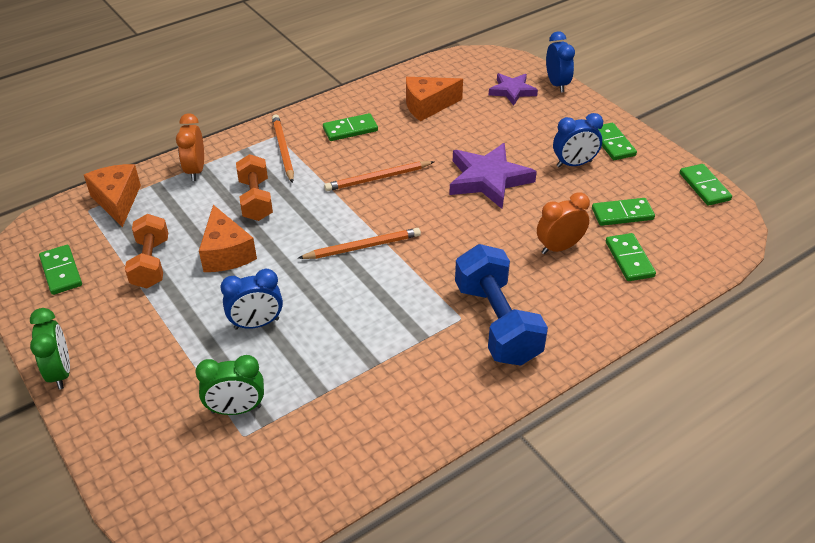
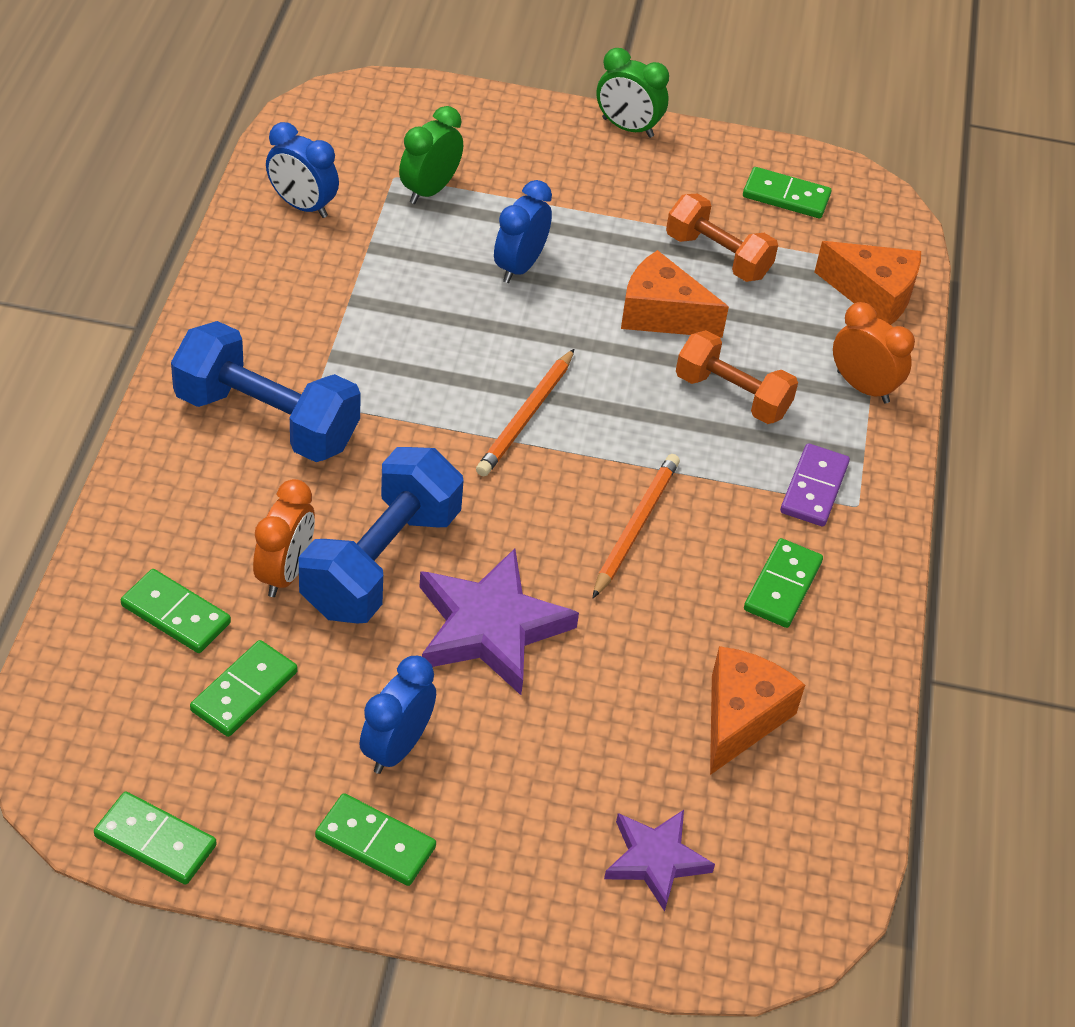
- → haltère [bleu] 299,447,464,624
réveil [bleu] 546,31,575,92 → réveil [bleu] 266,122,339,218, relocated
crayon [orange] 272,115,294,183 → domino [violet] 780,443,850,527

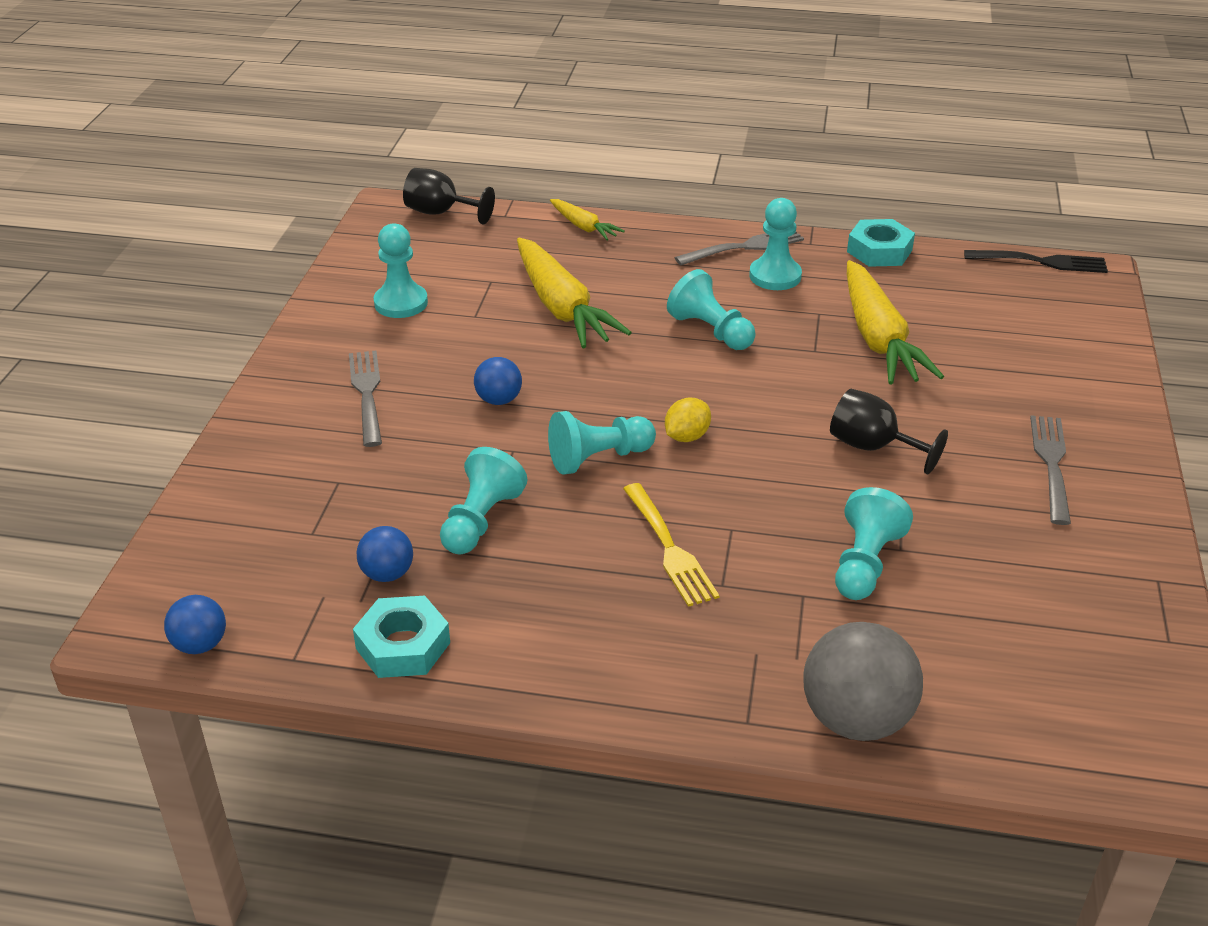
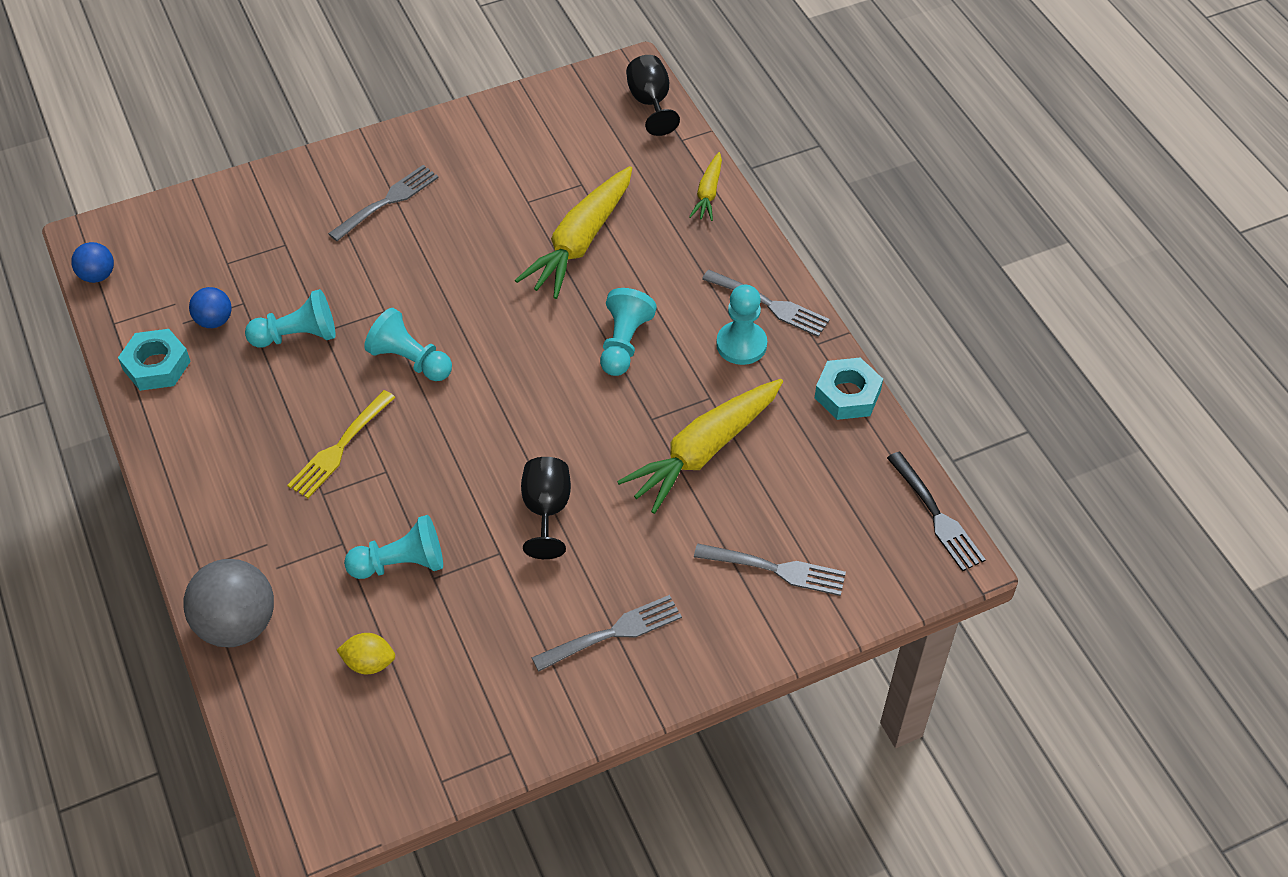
pion [turquoise] 373,223,428,318 → -
balle [bleu] 474,357,522,405 → -
- → fourchette [gris] 694,543,846,596
citron [jaune] 665,398,711,442 → citron [jaune] 337,633,395,674, relocated

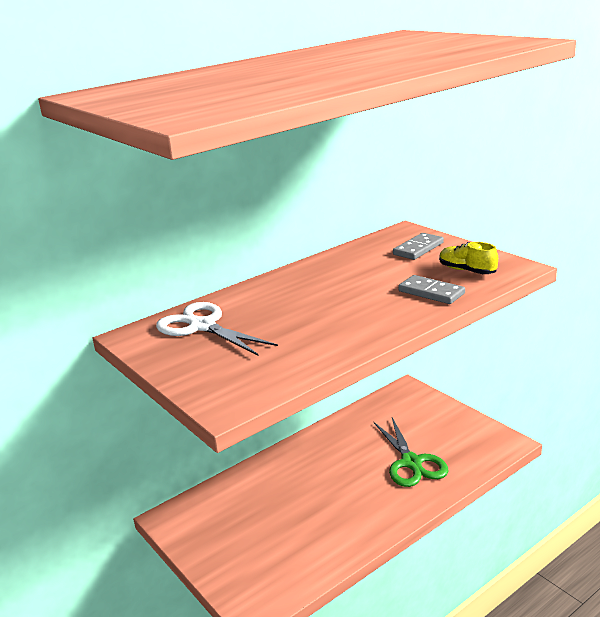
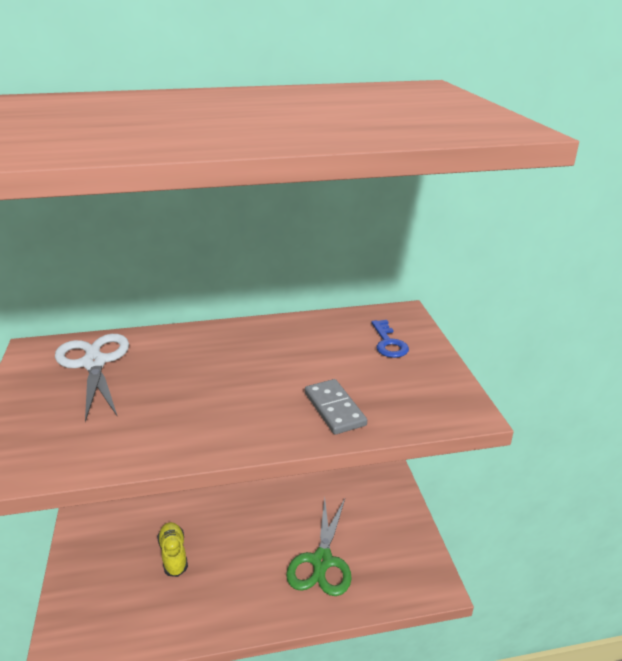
chaussure [jaune] 439,242,498,274 → chaussure [jaune] 157,522,188,577, relocated
domino [gris] 393,233,444,260 → clé [bleu] 371,320,409,358

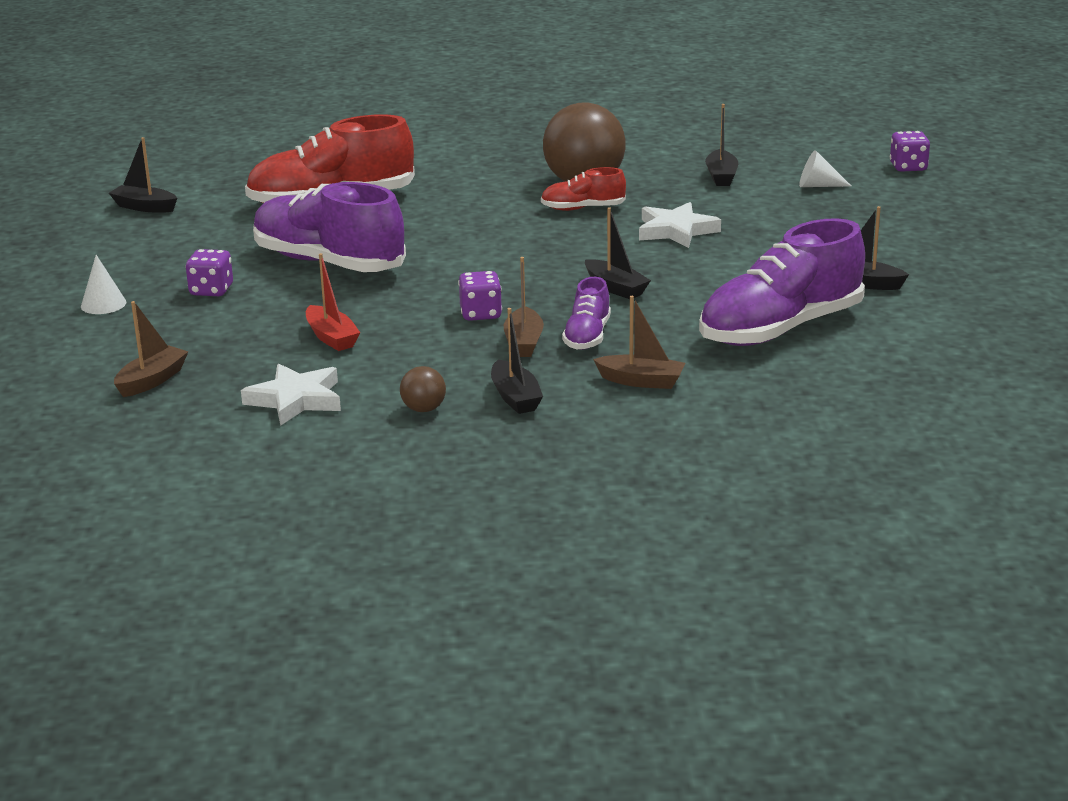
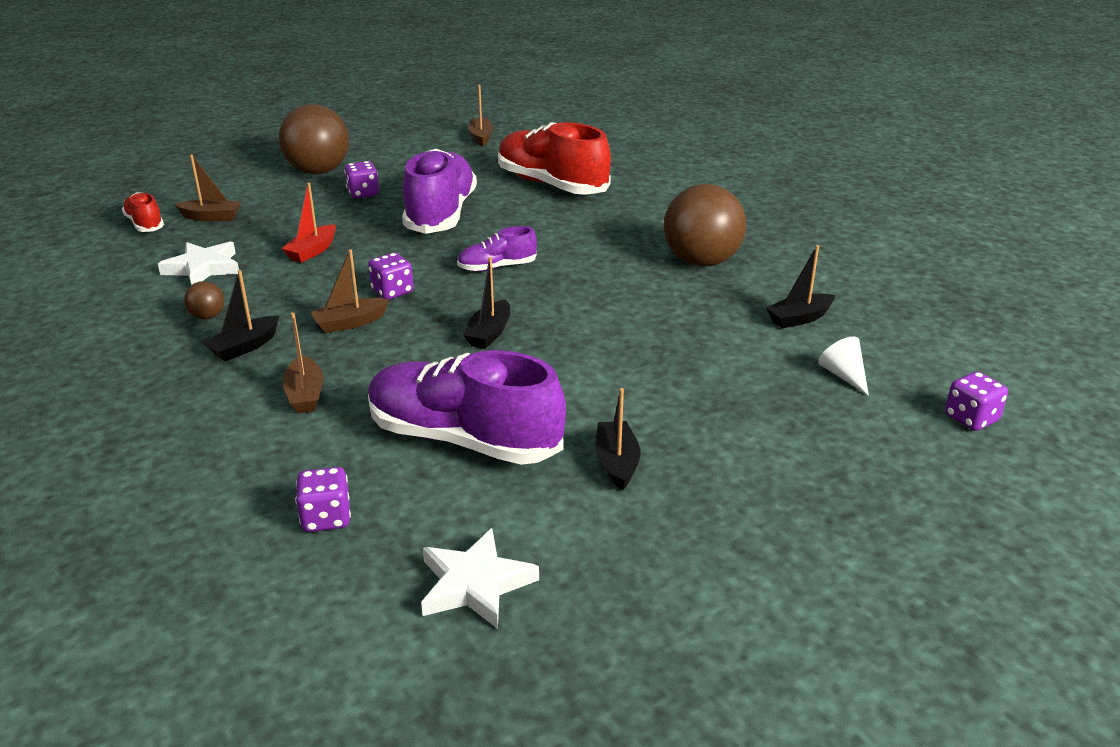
- → dé [violet] 295,467,351,532
chaussure [rouge] 541,167,626,211 → chaussure [rouge] 122,192,164,232, relocated
chaussure [violet] 562,277,611,350 → chaussure [violet] 457,226,537,272, relocated
étoile [blanc] 639,202,721,248 → étoile [blanc] 421,528,539,629, relocated
cône [blanc] 81,255,126,314 → balle [marron] 279,104,349,174
bateau [noir] 109,137,177,213 → bateau [marron] 468,85,494,147

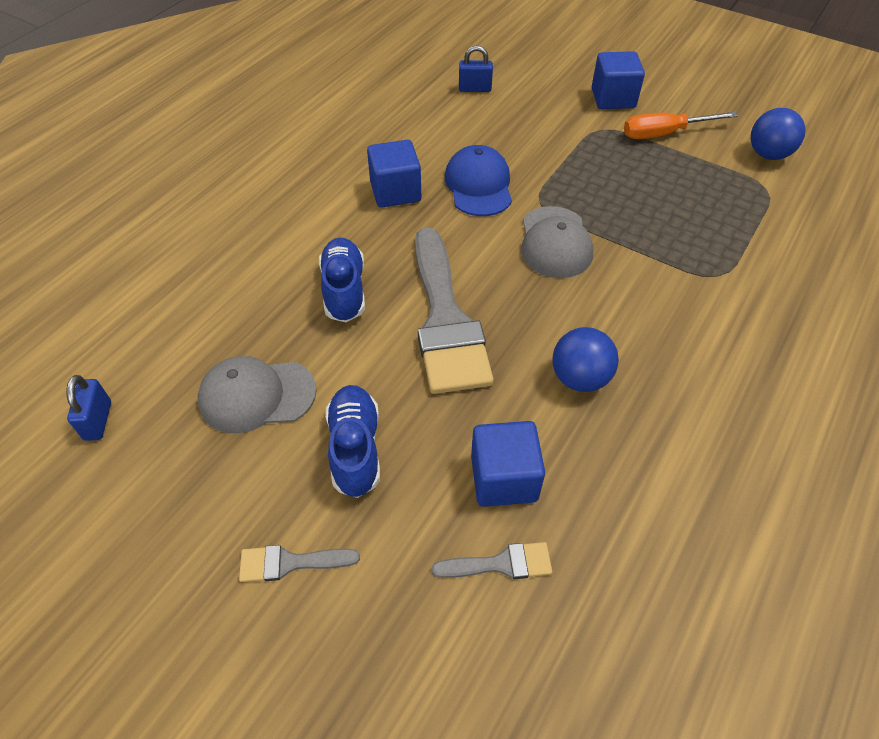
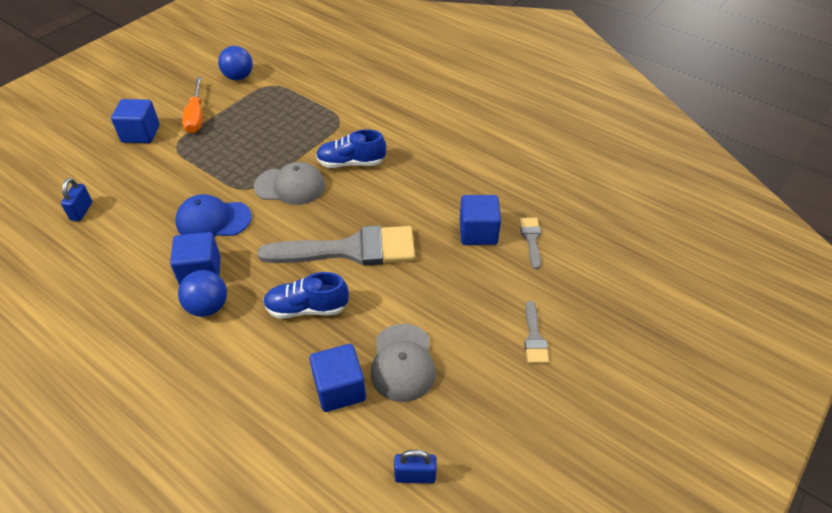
- → cube [bleu] 310,344,366,412
chaussure [bleu] 326,385,380,498 → chaussure [bleu] 316,129,386,168, relocated
balle [bleu] 552,327,619,392 → balle [bleu] 178,270,227,317, relocated

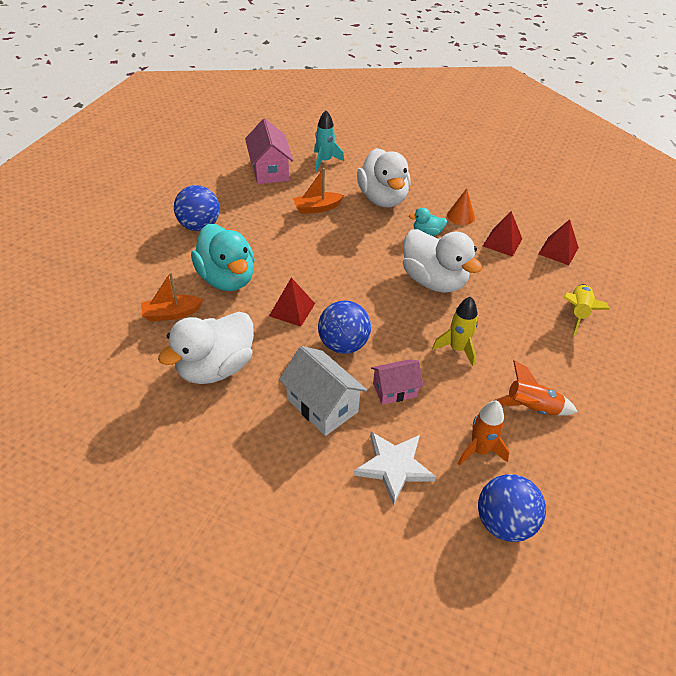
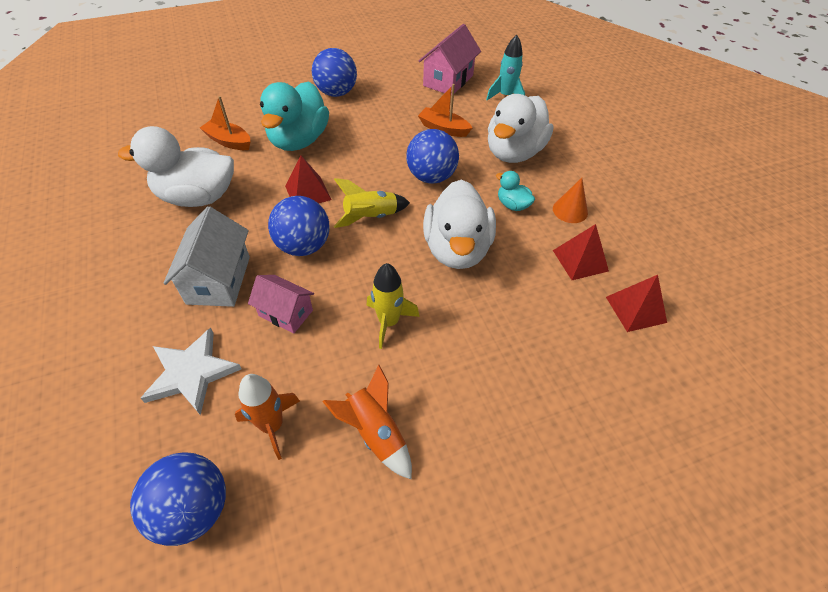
- → balle [bleu] 406,129,459,184
fusée [jaune] 563,284,610,336 → fusée [jaune] 334,178,410,228, relocated

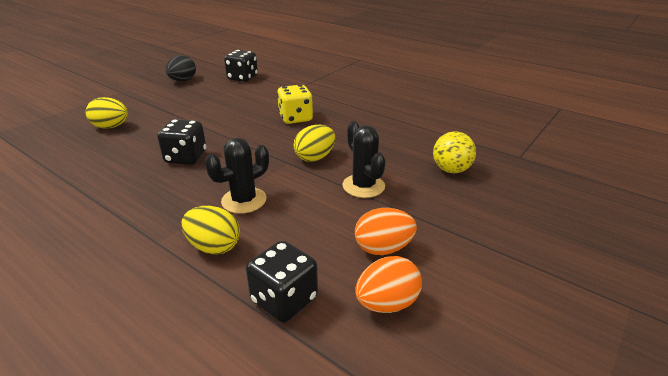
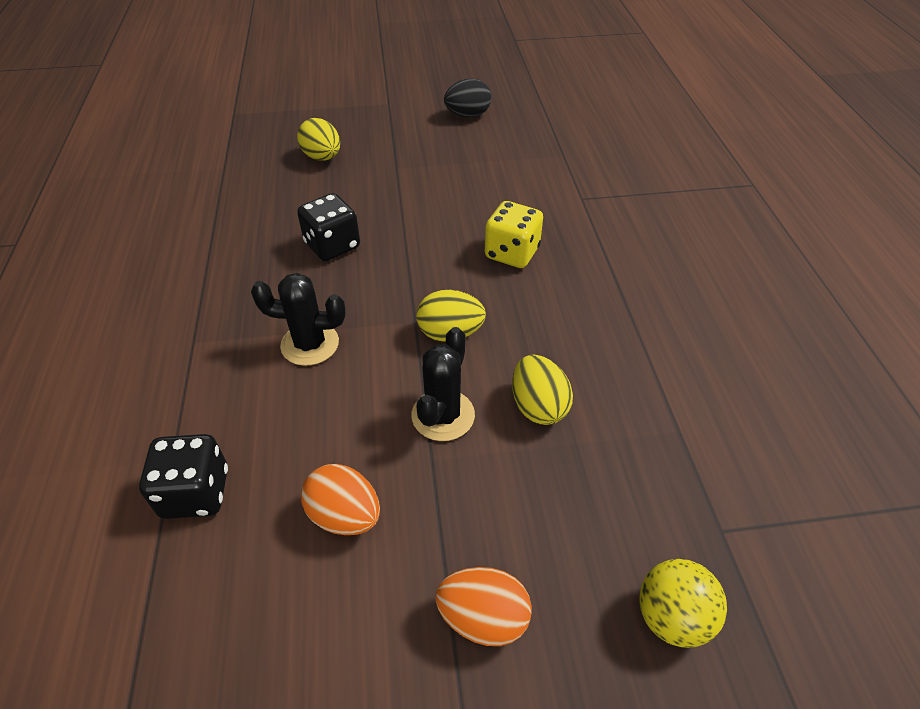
dé [noir] 224,50,258,82 → -
œuf [jaune] 181,206,240,254 → œuf [jaune] 512,355,573,425, relocated
œuf [orange] 355,256,422,313 → œuf [orange] 435,567,532,646, relocated
balle [jaune] 433,131,476,173 → balle [jaune] 639,559,727,648, relocated

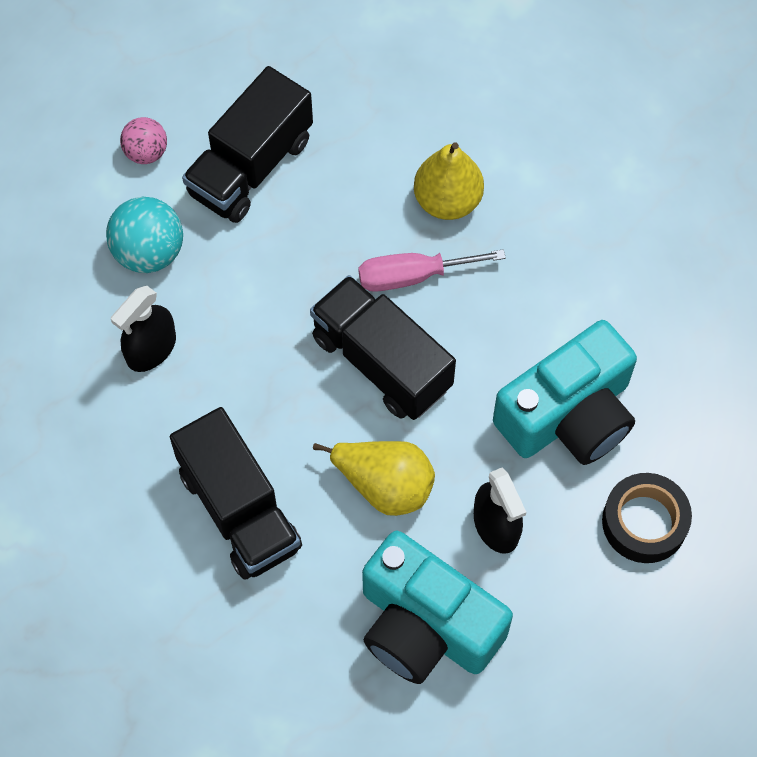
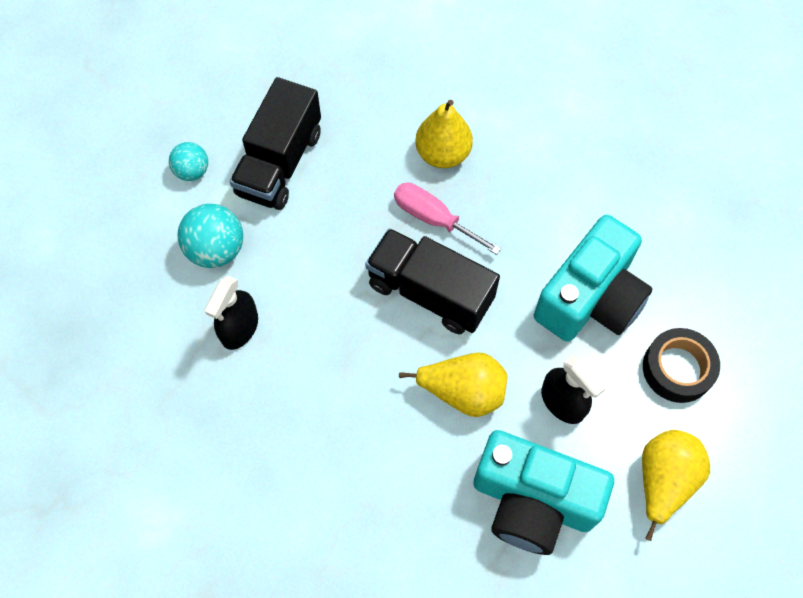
camion [noir] 170,407,302,580 → -
- → poire [jaune] 642,430,710,541
balle [rose] 120,117,167,164 → balle [turquoise] 169,142,208,181
tournevis [rose] 358,249,506,292 → tournevis [rose] 394,183,501,255, 60 degrees clockwise

